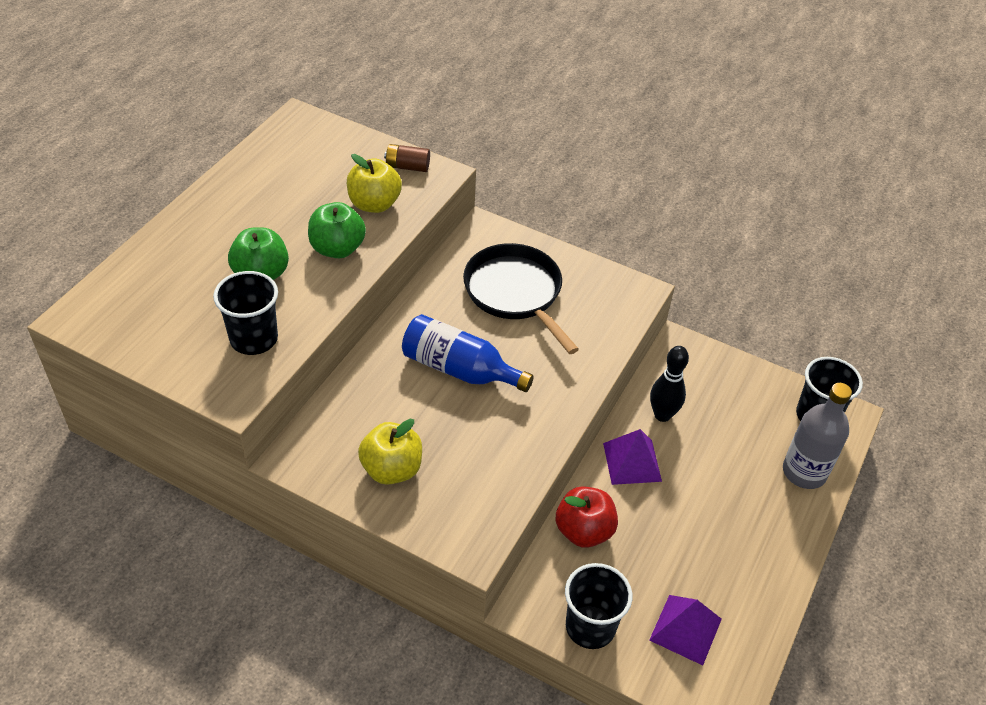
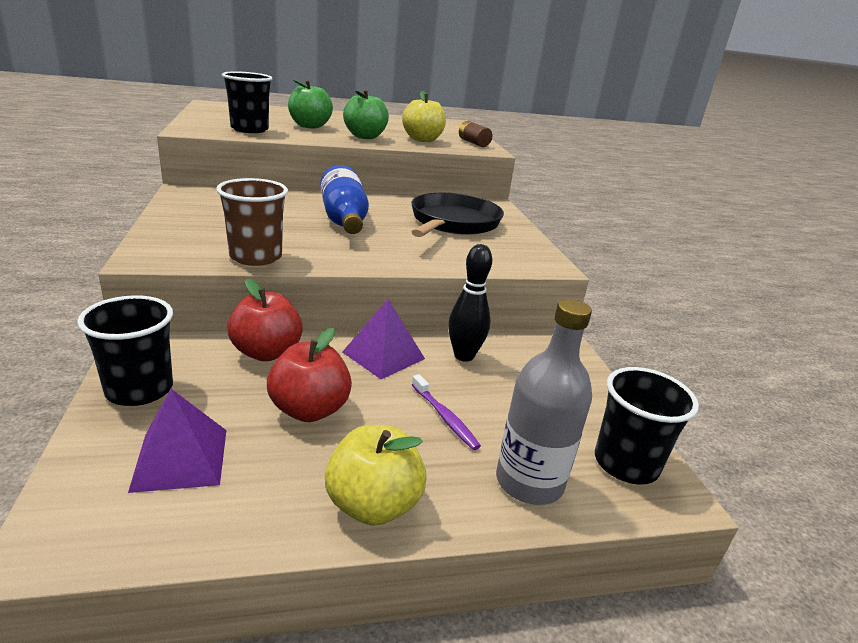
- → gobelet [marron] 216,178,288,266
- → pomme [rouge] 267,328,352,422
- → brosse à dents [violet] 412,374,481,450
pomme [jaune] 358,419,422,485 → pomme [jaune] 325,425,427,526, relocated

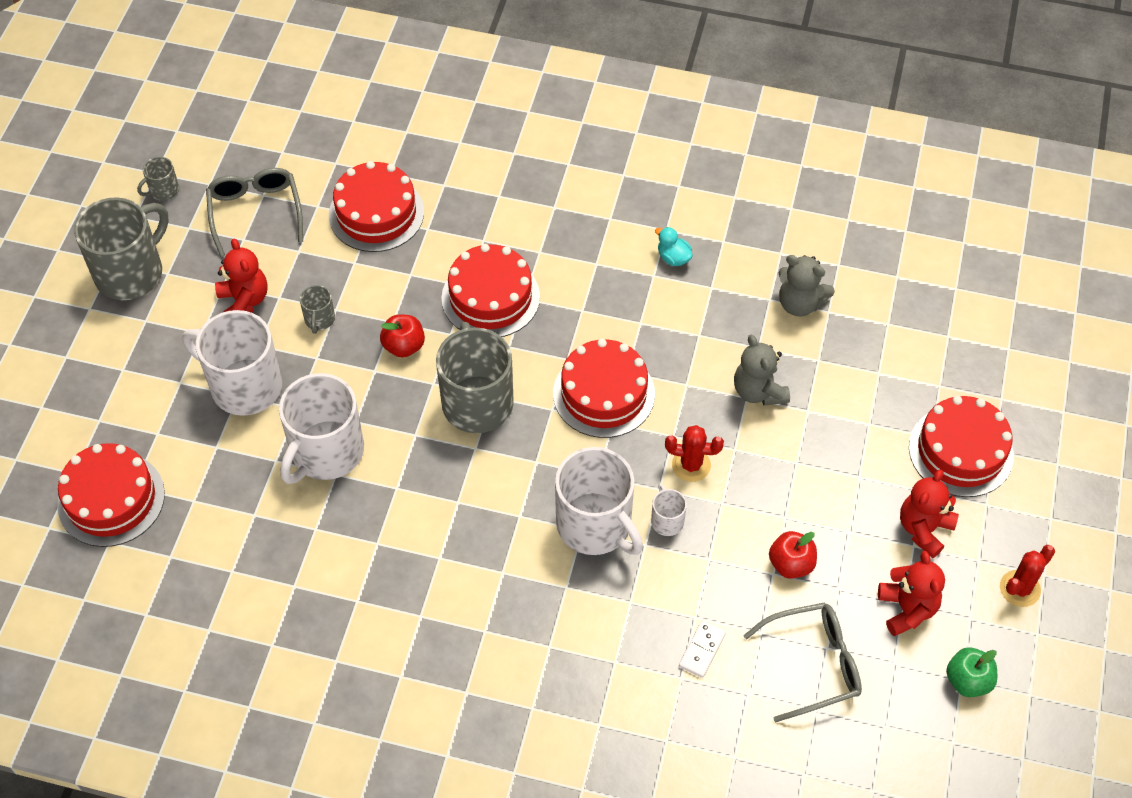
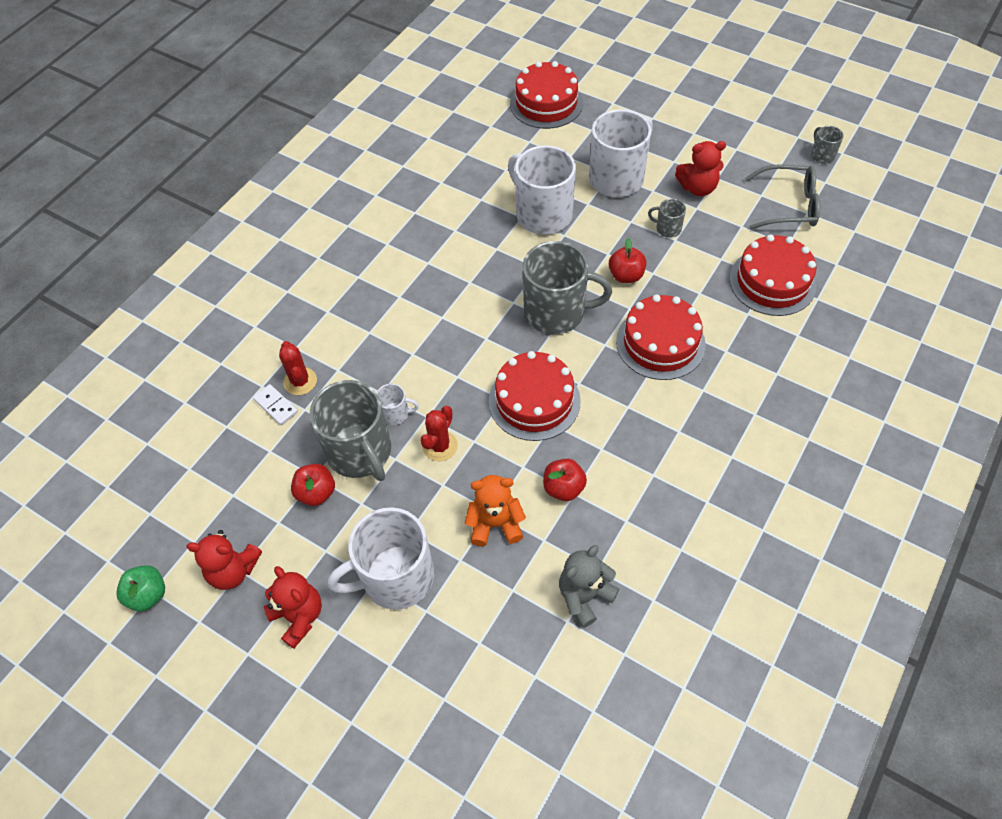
canard [turquoise] 655,227,693,266 → -
lunettes [gris] 743,603,862,722 → -
gâteau [rouge] 909,396,1014,497 → -
- → pomme [rouge] 543,459,587,501
tasse [gris] 74,197,169,300 → tasse [gris] 309,380,391,481, relocated
tasse [blanc] 555,447,643,555 → tasse [blanc] 328,507,434,610, relocated
cactus [rouge] 1000,545,1055,607 → cactus [rouge] 279,341,317,395, relocated
ours en peluche [gris] 734,335,790,406 → ours en peluche [orange] 465,475,526,547

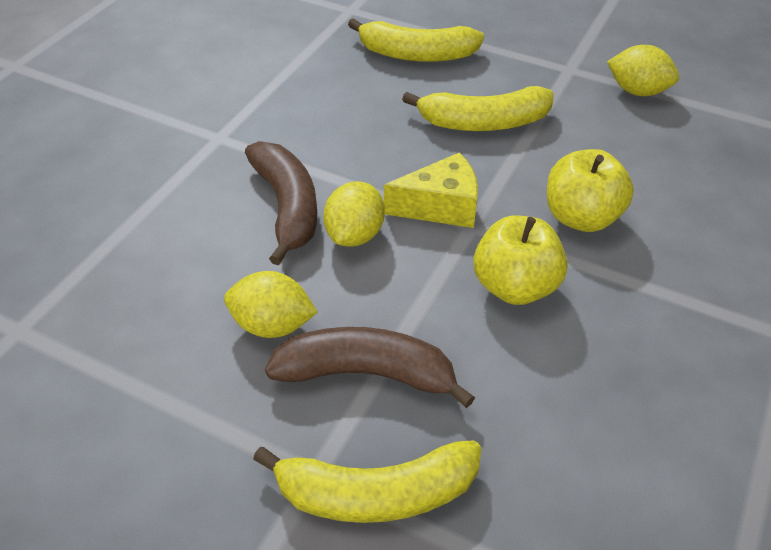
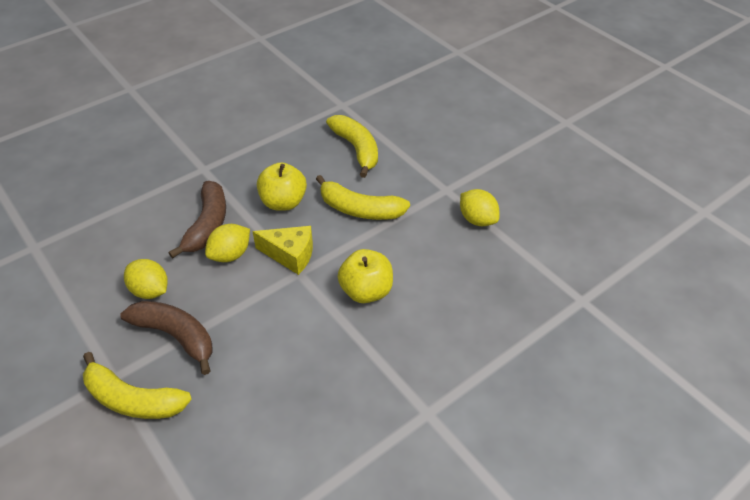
pomme [jaune] 473,216,568,305 → pomme [jaune] 257,162,307,211, relocated
banane [jaune] 348,18,484,62 → banane [jaune] 326,115,378,178, 150 degrees counterclockwise

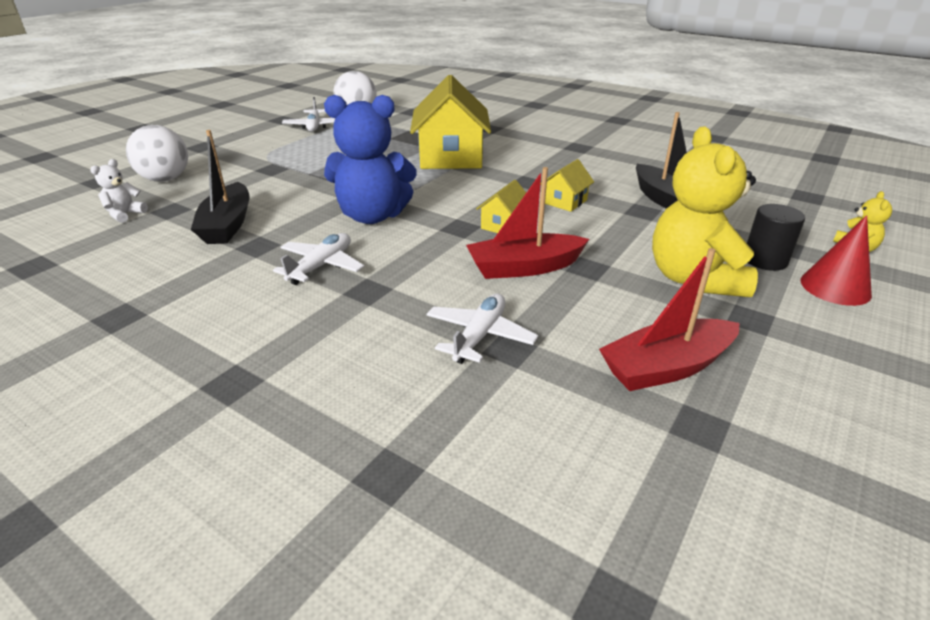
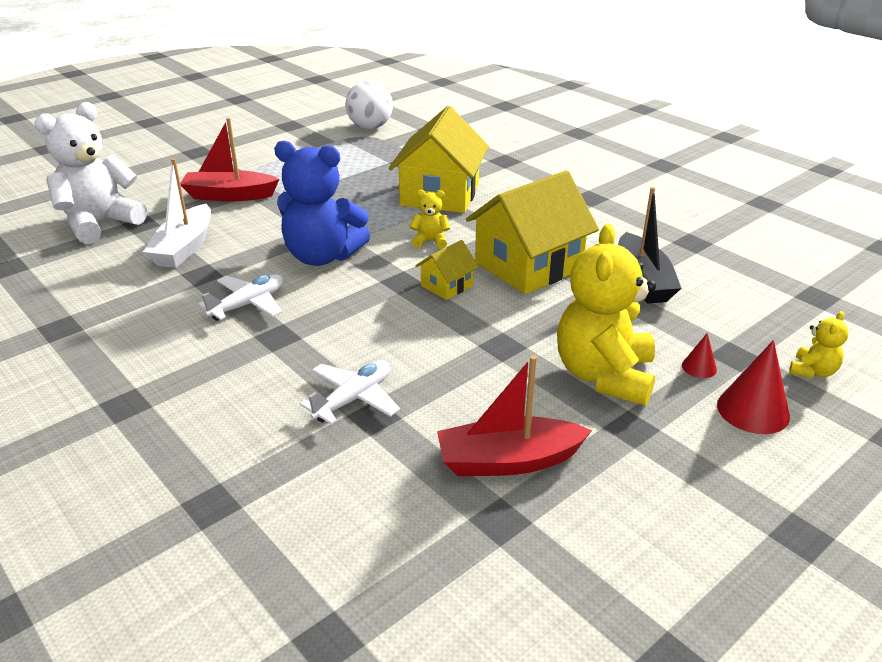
balle [blanc] 126,125,188,182 → -
avion [blanc] 282,97,335,132 → -
- → ours en peluche [jaune] 410,190,450,249
bateau [rouge] 466,167,589,279 → bateau [rouge] 180,118,279,201, relocated
cylindre [noir] 747,204,805,271 → cône [rouge] 682,333,717,378
bateau [noir] 191,130,250,244 → bateau [blanc] 143,158,211,268
ours en peluche [blanc] 91,159,148,223 → ours en peluche [blanc] 35,102,147,244, x2.25
maison [jaune] 540,159,594,212 → maison [jaune] 466,170,599,294, x2.14

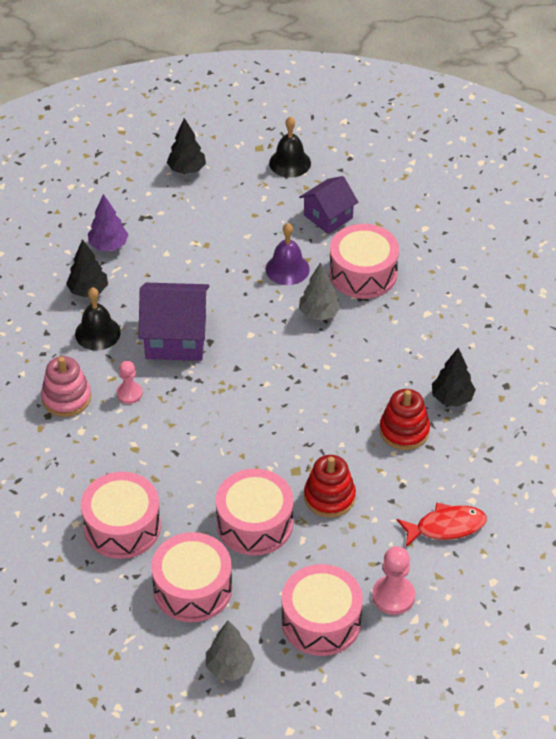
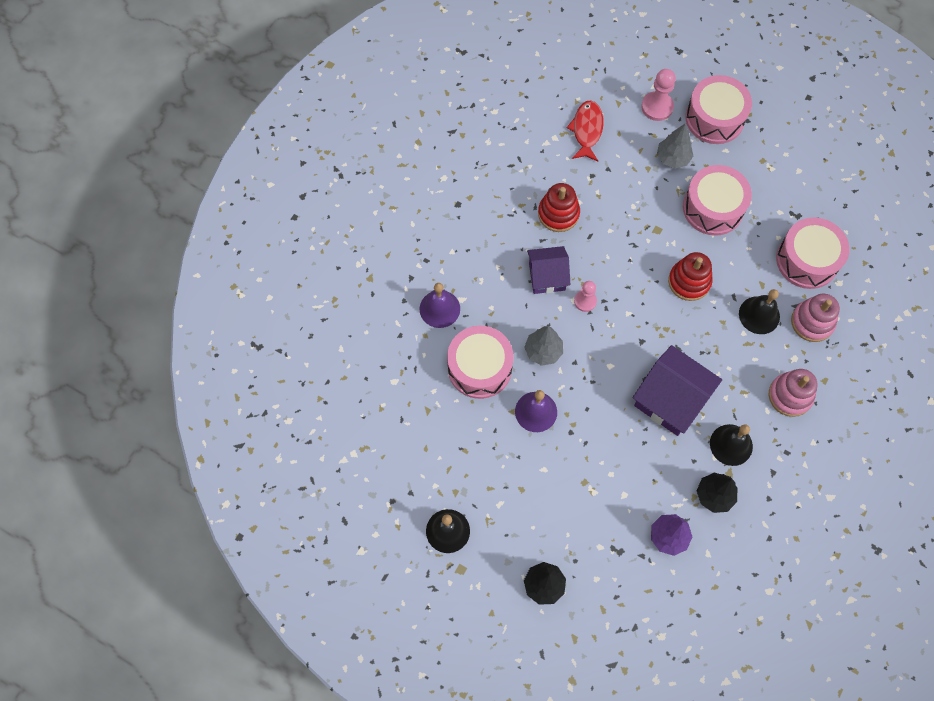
tambour [rose] 151,532,232,622 → -
arbre [noir] 432,348,476,407 → -
- → cloche [violet] 419,283,460,328
- → cloche [noir] 739,289,780,334
- → jouet à empiler [rose] 791,294,840,342
pion [rose] 116,361,142,404 → pion [rose] 574,281,597,312, relocated
arbre [gris] 206,621,255,681 → arbre [gris] 657,124,693,169, relocated
maison [violet] 299,176,358,234 → maison [violet] 527,246,570,294, relocated
jouet à empiler [rouge] 304,455,356,518 → jouet à empiler [rouge] 668,252,713,301, relocated
poisson [rouge] 397,502,487,547 → poisson [rouge] 567,100,603,162, 75 degrees clockwise

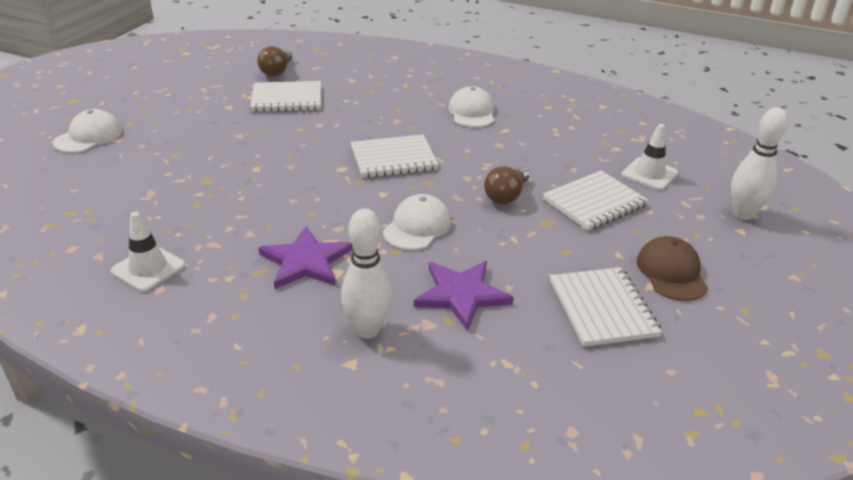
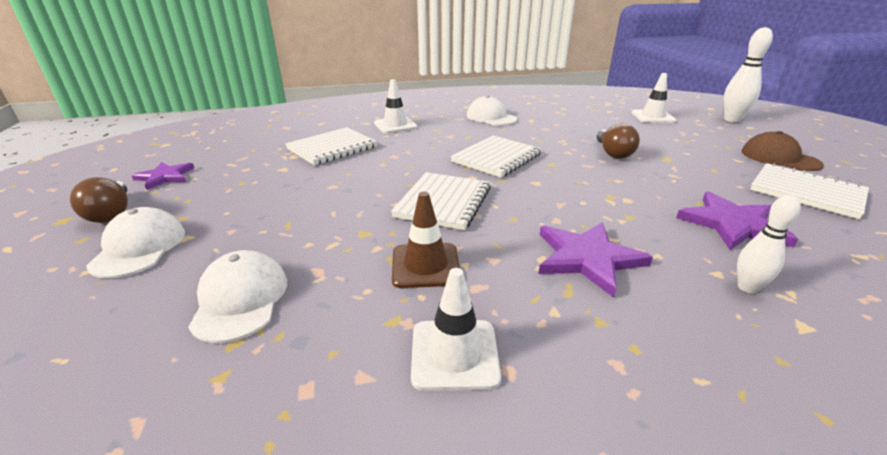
- → étoile [violet] 131,162,194,190
- → cône de chantier [blanc] 374,79,418,133
- → cône de chantier [marron] 392,192,460,288
ampoule [marron] 257,46,293,76 → ampoule [marron] 70,177,128,223, relocated
casquette [blanc] 383,194,451,250 → casquette [blanc] 188,250,287,343, relocated
carnet [blanc] 543,170,649,231 → carnet [blanc] 391,172,491,230, relocated
quille [blanc] 341,208,392,338 → quille [blanc] 737,195,801,293, x0.61

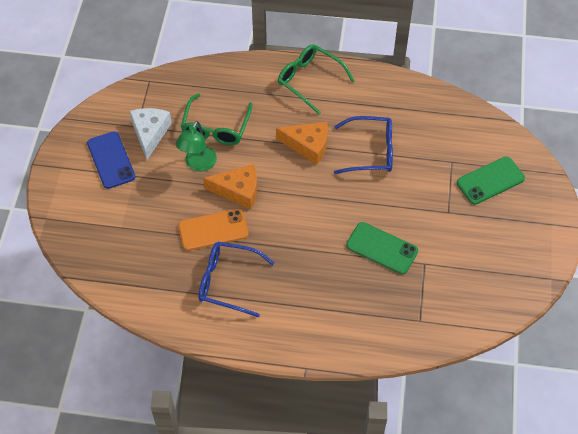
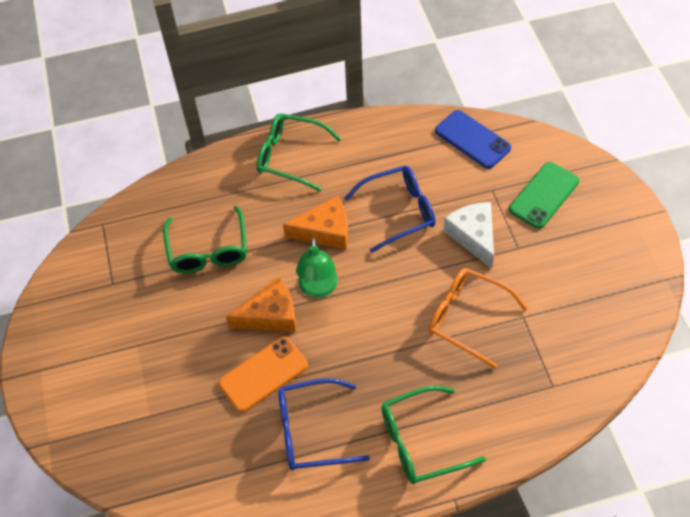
- → lunettes [vert] 381,386,486,484
téléphone [bleu] 87,131,135,189 → téléphone [bleu] 435,110,511,169, relocated
fromage [blanc] 129,108,172,160 → fromage [blanc] 443,202,494,269, relocated
lampe [vert] 176,121,217,172 → lampe [vert] 296,237,338,298, relocated
téléphone [vert] 346,222,418,274 → lunettes [orange] 429,268,528,369

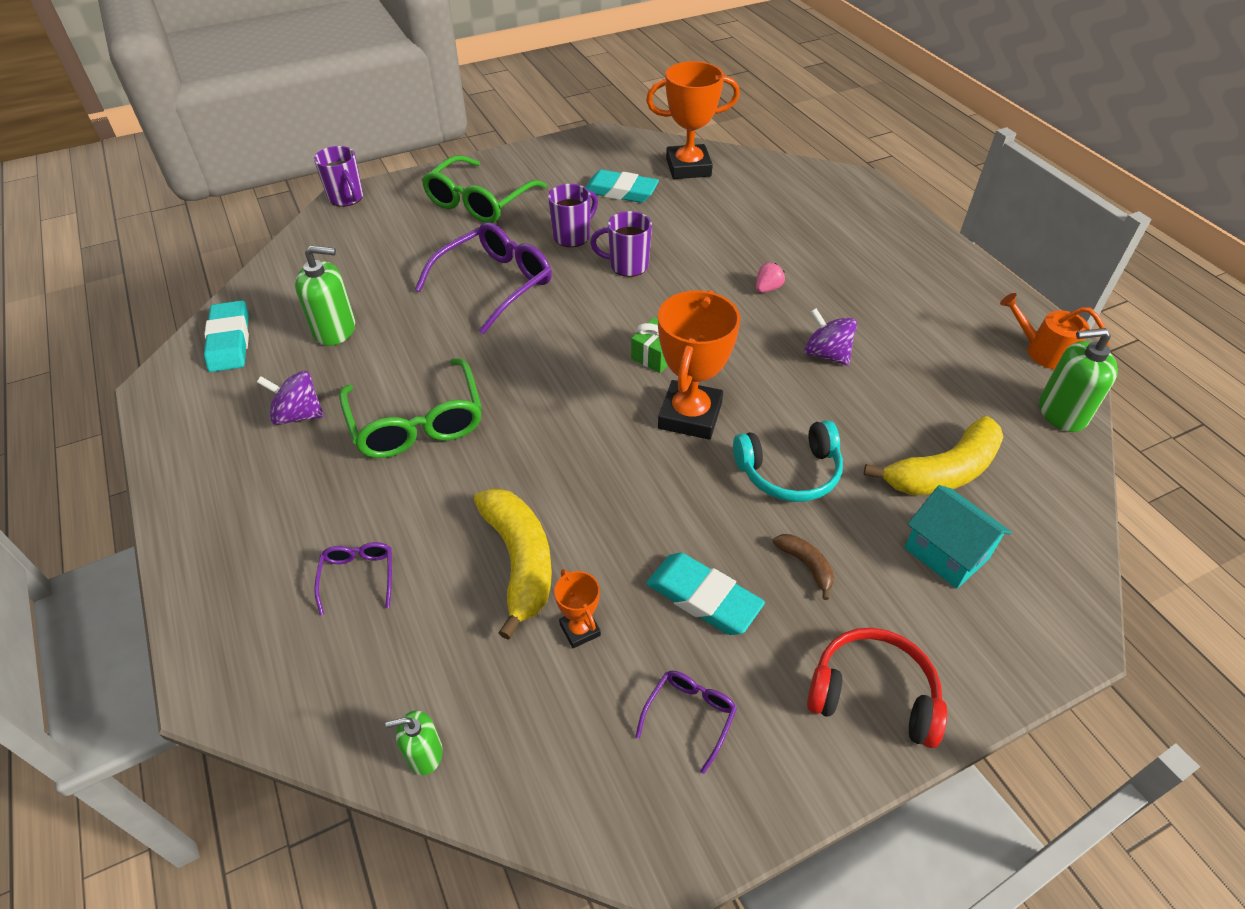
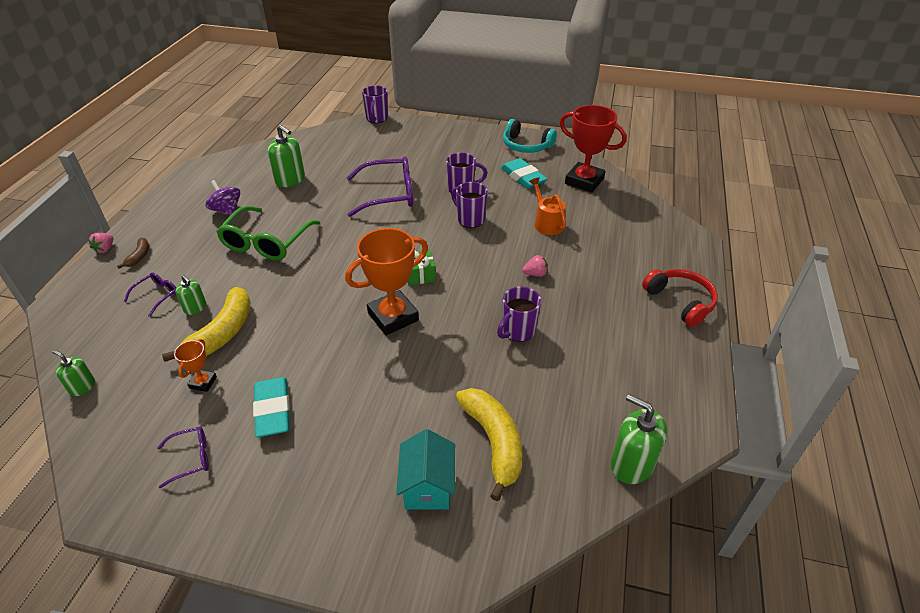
gomme [turquoise] 204,300,249,372 → -
lunettes [vert] 422,155,547,223 → -
- → fraise [rose] 88,233,114,253
- → distributeur de savon [vert] 176,275,206,315
casque audio [turquoise] 733,420,843,502 → casque audio [turquoise] 503,119,557,153, relocated
banane [marron] 773,534,834,600 → banane [marron] 117,238,149,269, relocated
casque audio [rouge] 807,628,947,748 → casque audio [rouge] 642,269,718,327, relocated
arrosoir [orange] 1000,293,1109,369 → arrosoir [orange] 529,178,566,235, relocated
toupie [violet] 804,308,857,366 → tasse [violet] 497,287,541,342
trophée [orange] 646,61,740,179 → trophée [rouge] 560,105,627,193
banane [jaune] 864,416,1004,495 → banane [jaune] 456,388,523,501, 120 degrees counterclockwise

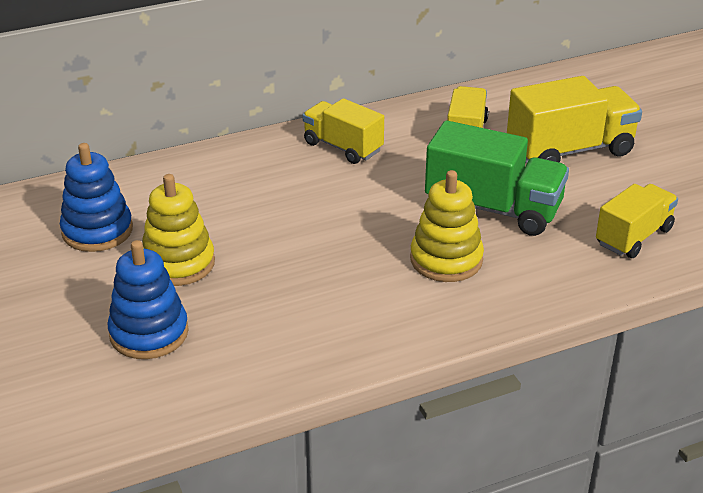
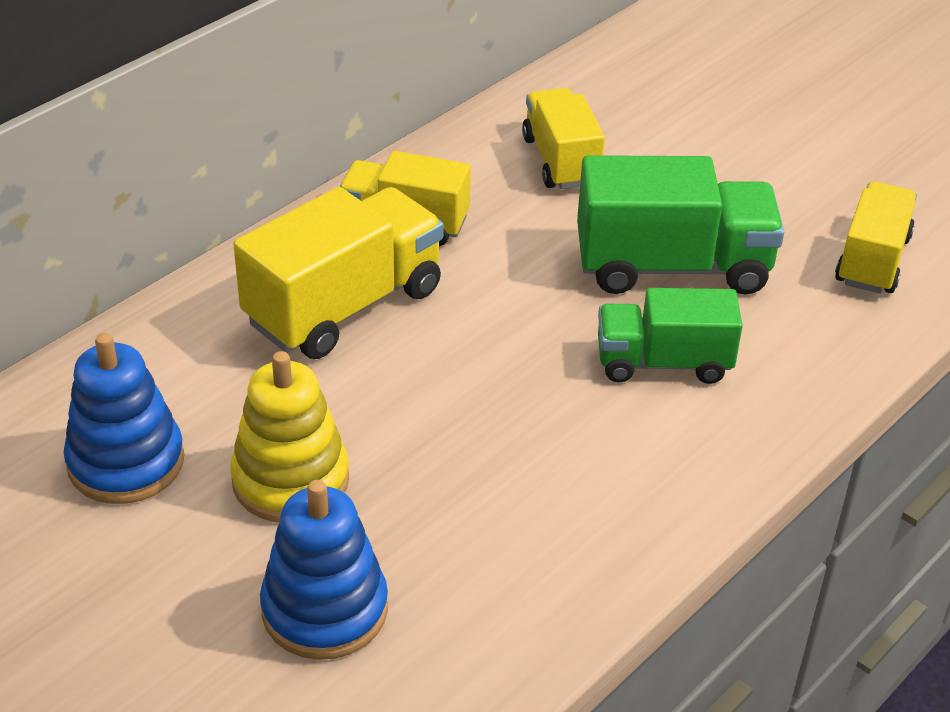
camion [jaune] 507,76,642,163 → camion [jaune] 233,187,444,359, relocated
jouet à empiler [jaune] 410,170,484,282 → camion [vert] 598,288,743,384

